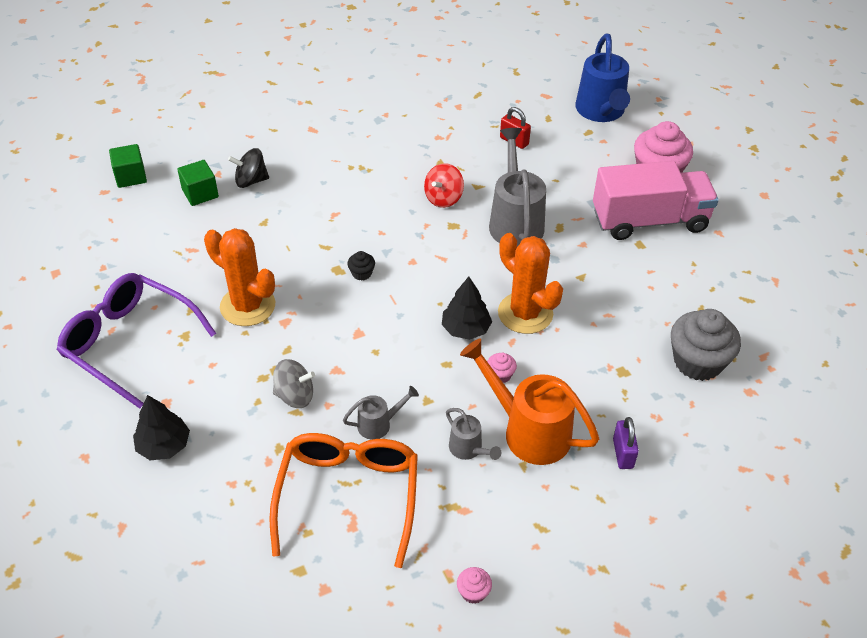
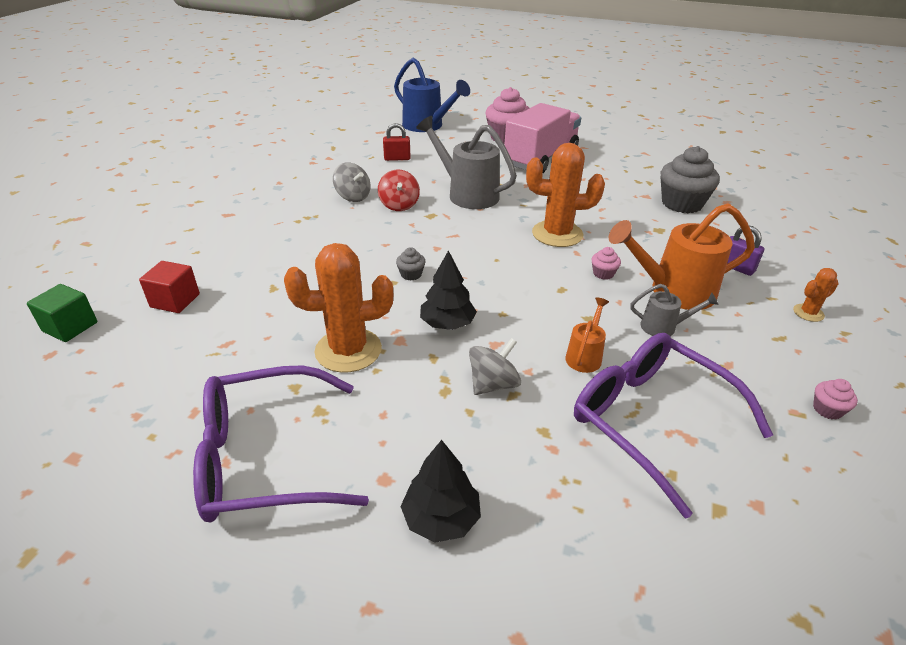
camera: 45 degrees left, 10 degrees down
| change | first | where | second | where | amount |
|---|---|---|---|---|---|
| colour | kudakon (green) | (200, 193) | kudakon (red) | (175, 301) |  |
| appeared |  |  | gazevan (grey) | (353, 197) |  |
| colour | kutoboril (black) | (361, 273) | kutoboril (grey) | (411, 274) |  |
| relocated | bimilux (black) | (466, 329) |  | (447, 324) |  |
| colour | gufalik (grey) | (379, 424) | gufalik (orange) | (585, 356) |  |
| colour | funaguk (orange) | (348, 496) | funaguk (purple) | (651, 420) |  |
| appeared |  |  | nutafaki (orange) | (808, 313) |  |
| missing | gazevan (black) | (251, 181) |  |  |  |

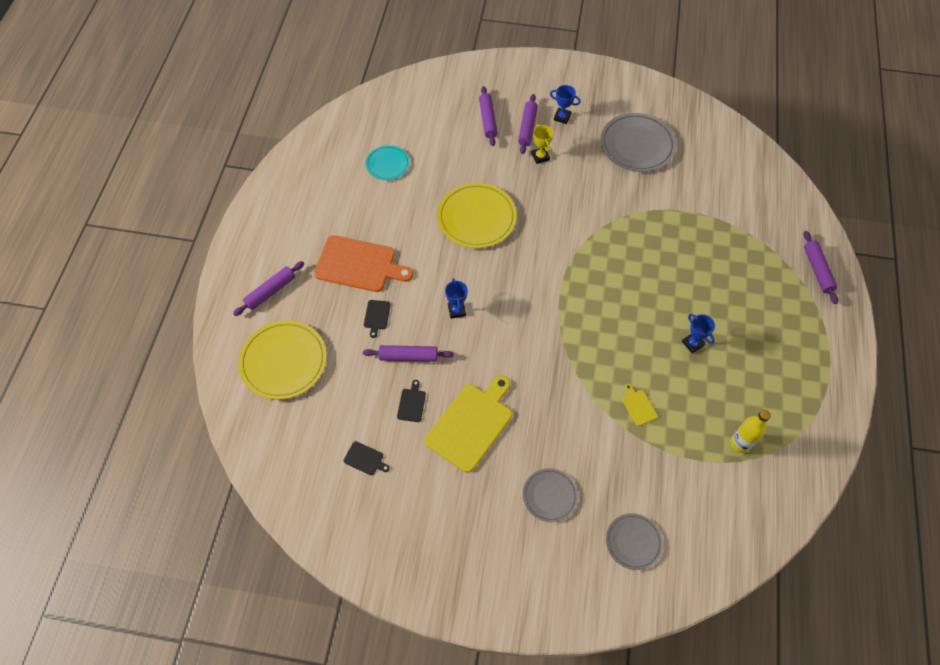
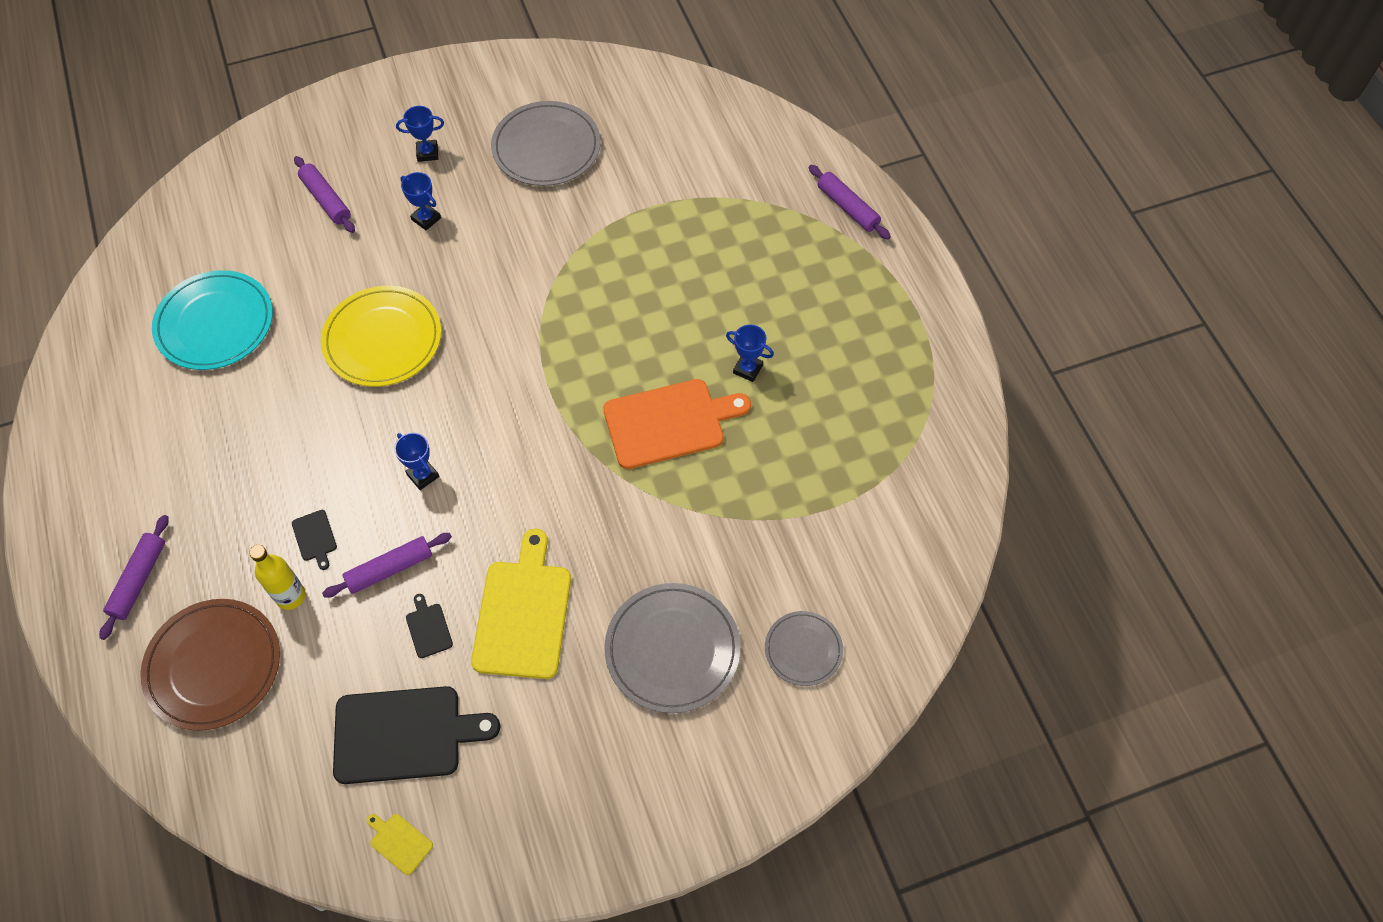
camera: 30 degrees left, 0 degrees up
| change | first | where | second | where | amount |
|---|---|---|---|---|---|
| colour | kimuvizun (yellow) | (283, 361) | kimuvizun (brown) | (213, 666) |  |
| size | kimuvizun (turquoise) | (387, 164) |  | (215, 323) | x1.73 |
| relocated | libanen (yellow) | (740, 443) |  | (290, 596) |  |
| size | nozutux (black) | (365, 459) |  | (404, 734) | x2.36 |
| relocated | nozutux (yellow) | (638, 406) |  | (399, 842) |  |
| colour | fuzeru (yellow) | (540, 157) | fuzeru (blue) | (426, 219) |  |
| relocated | nozutux (orange) | (359, 264) |  | (669, 422) |  |
| size | kimuvizun (grey) | (549, 496) |  | (672, 649) | x1.73 |
| missing | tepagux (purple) | (527, 128) |  |  |  |

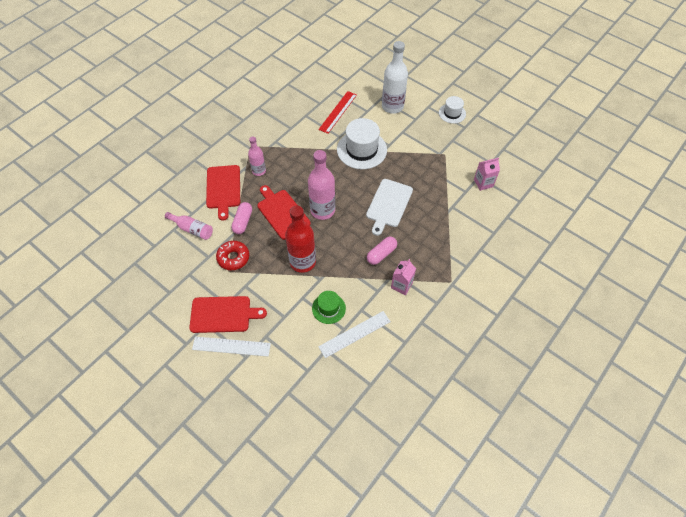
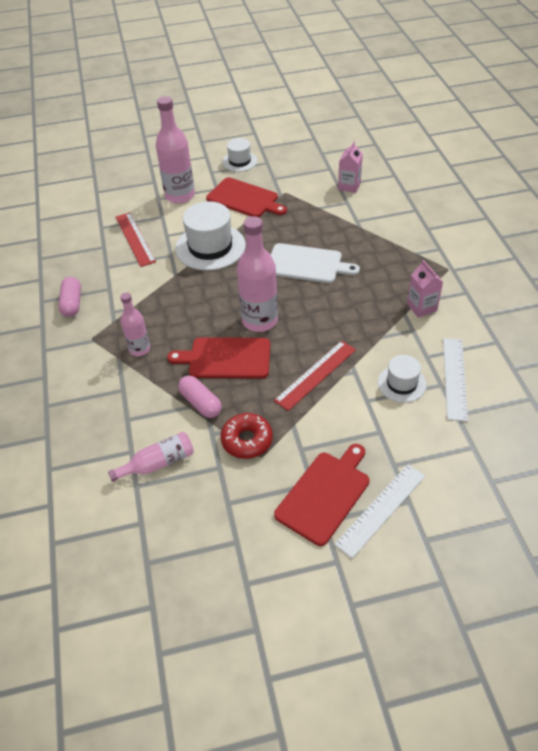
camera: 50 degrees left, 10 degrees down
| change | first | where | second | where | amount |
|---|---|---|---|---|---|
| relocated | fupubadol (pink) | (381, 254) |  | (72, 303) |  |
| colour | libanen (white) | (392, 106) | libanen (pink) | (180, 196) |  |
| relocated | nozutux (red) | (223, 189) |  | (244, 199) |  |
| spun | nozutux (white) | (388, 205) |  | (307, 264) | 45 degrees counterclockwise |
| exchanged | libanen (red) | (302, 262) | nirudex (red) | (316, 375) |  |
| colour | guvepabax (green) | (328, 308) | guvepabax (white) | (401, 383) |  |

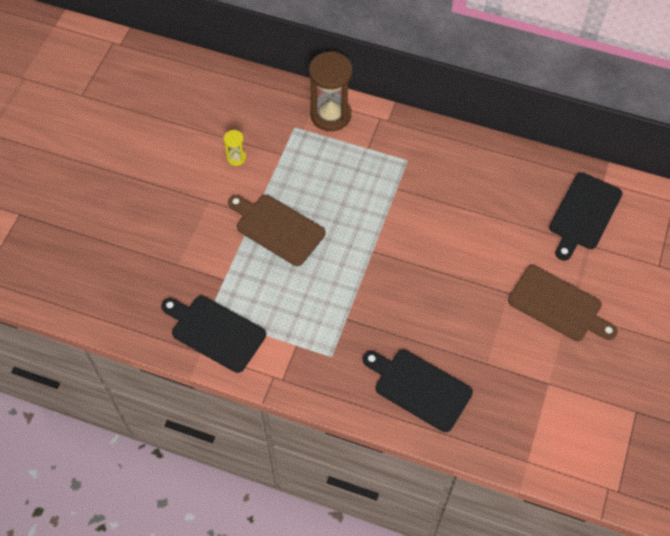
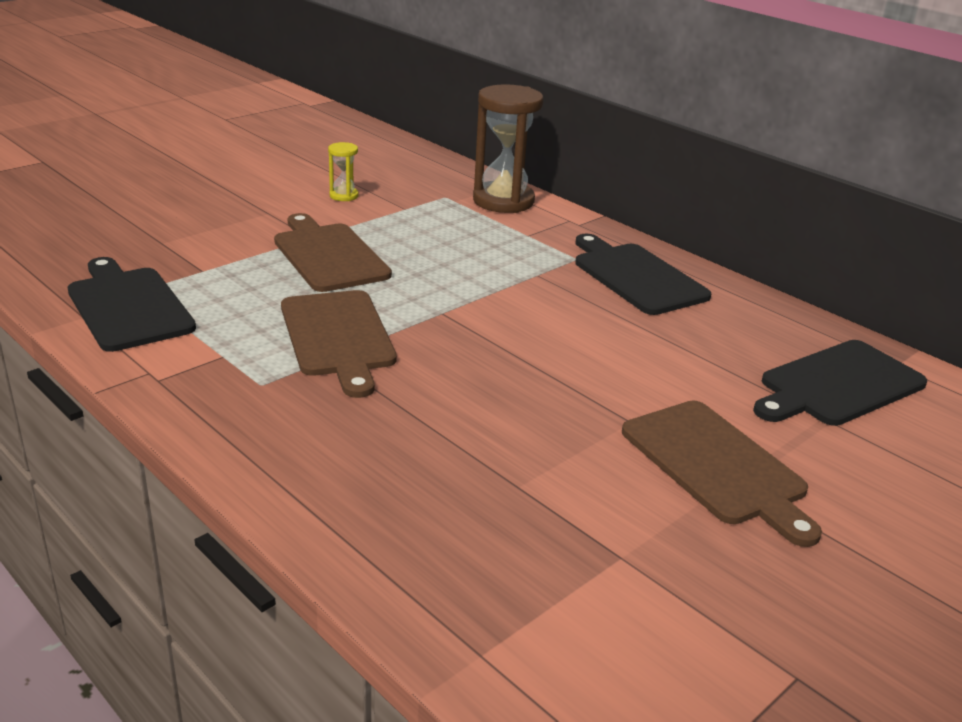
camera: 25 degrees right, 30 degrees down
| change | first | where | second | where | amount |
|---|---|---|---|---|---|
| appeared |  |  | nozutux (brown) | (338, 337) |  |
| relocated | nozutux (black) | (419, 388) |  | (636, 277) |  |

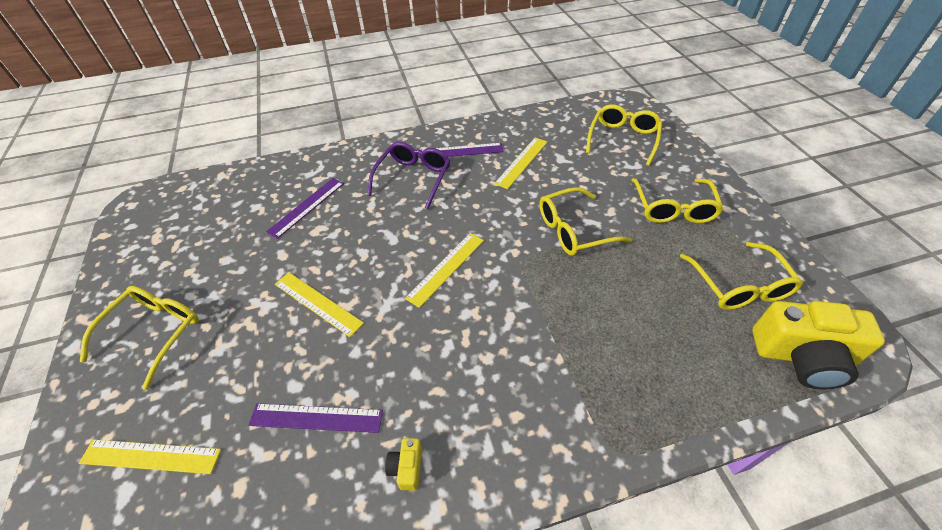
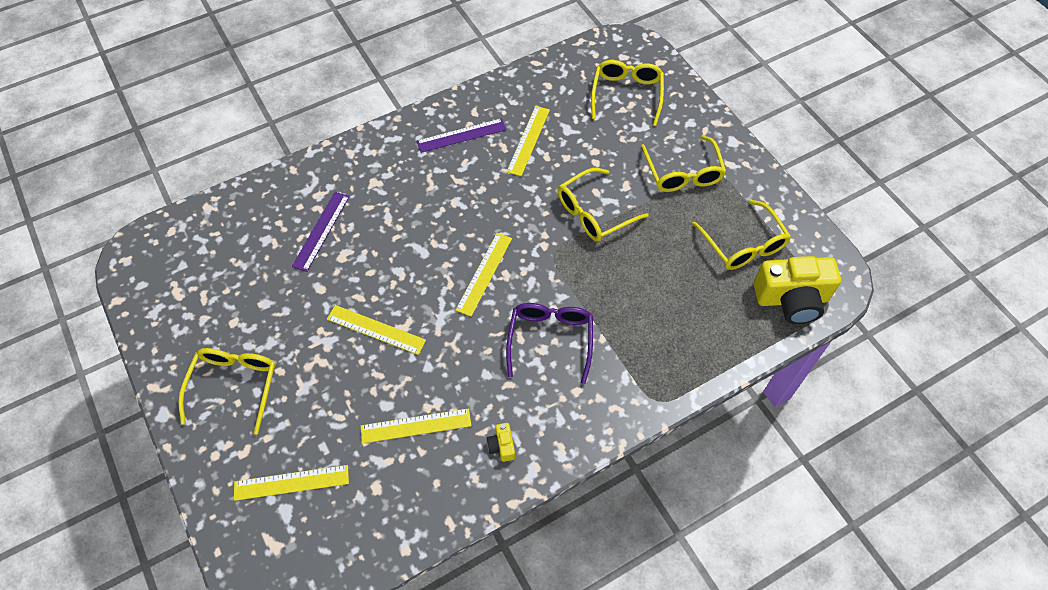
camera: 15 degrees left, 10 degrees up
| change | first | where | second | where | amount |
|---|---|---|---|---|---|
| colour | nirudex (purple) | (316, 417) | nirudex (yellow) | (416, 425) |  |
| relocated | funaguk (purple) | (413, 178) |  | (550, 340) |  |

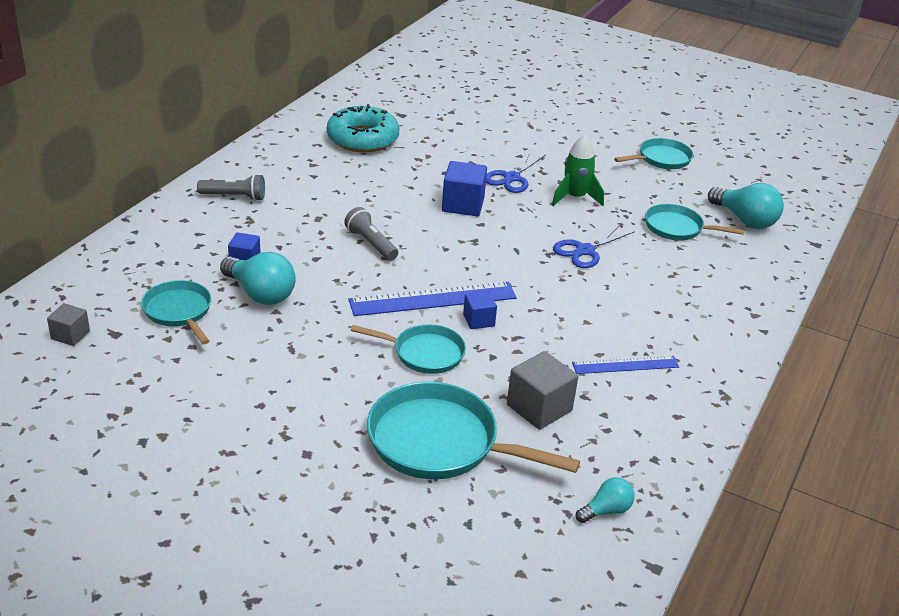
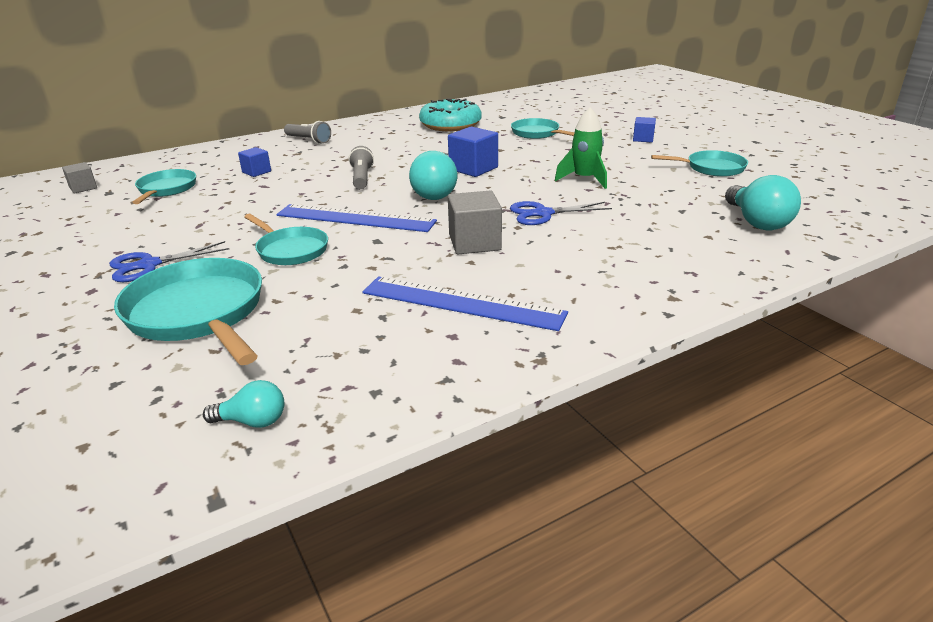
camera: 35 degrees right, 5 degrees down
| change | first | where | second | where | amount |
|---|---|---|---|---|---|
| relocated | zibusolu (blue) | (511, 178) |  | (149, 265) |  |
| size | nirudex (blue) | (625, 365) |  | (462, 303) | x1.65 |
| relocated | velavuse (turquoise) | (260, 294) |  | (431, 194) |  |
| relocated | kudakon (grey) | (539, 408) |  | (474, 243) |  |
| relocated | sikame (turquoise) | (677, 228) |  | (537, 133) |  |
| relocated | kudakon (blue) | (478, 320) |  | (643, 139) |  |

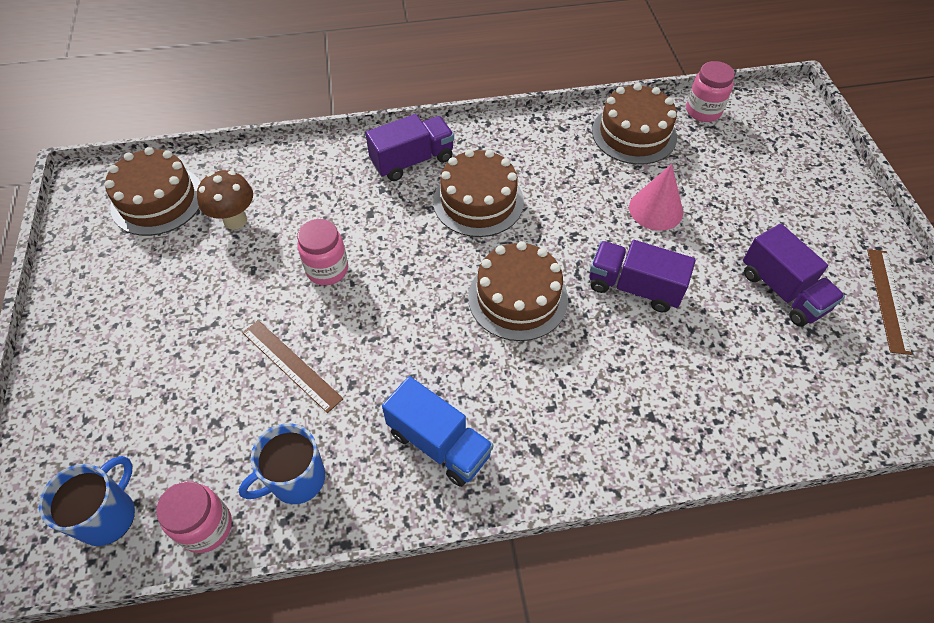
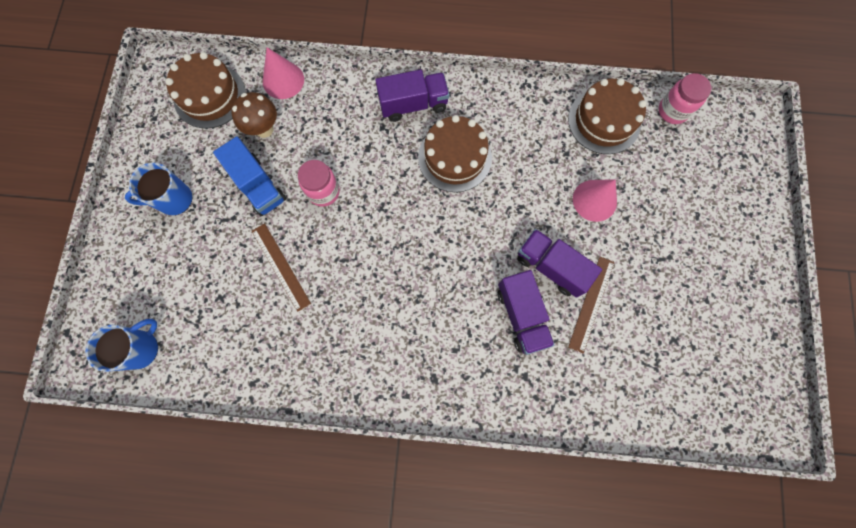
camera: 15 degrees right, 20 degrees up
| change | first | where | second | where | amount |
|---|---|---|---|---|---|
| relocated | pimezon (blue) | (296, 479) |  | (174, 199) |  |
| relocated | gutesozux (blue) | (439, 443) |  | (258, 186) |  |
| appeared |  |  | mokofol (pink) | (283, 80) |  |
| relocated | gutesozux (purple) | (782, 291) |  | (521, 315) |  |
| relocated | nirudex (brown) | (888, 300) |  | (591, 303) |  |
| missing | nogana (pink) | (206, 527) |  |  |  |
| missing | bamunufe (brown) | (517, 298) |  |  |  |

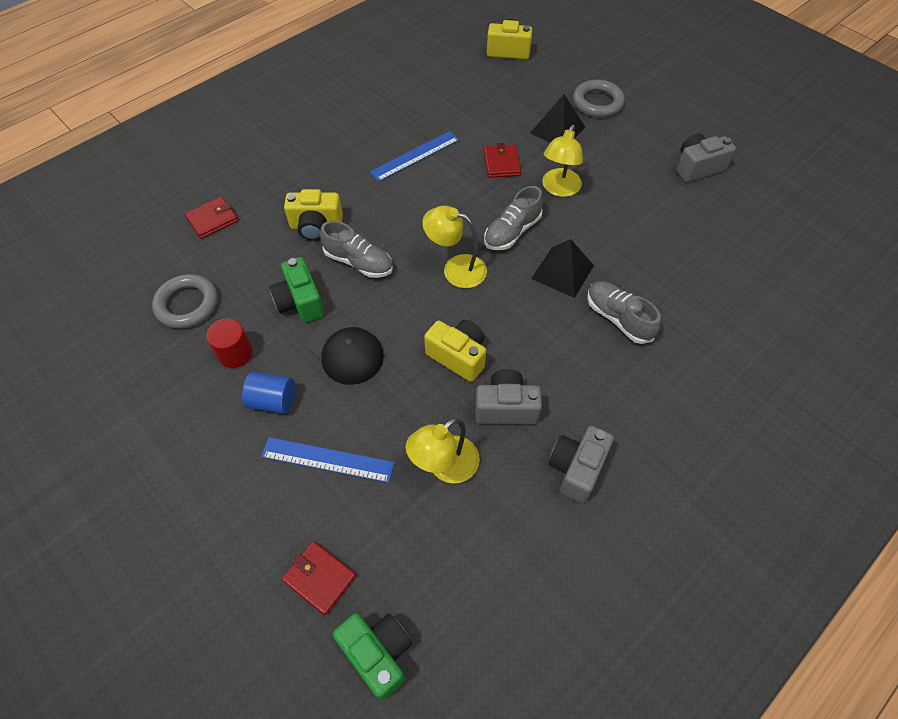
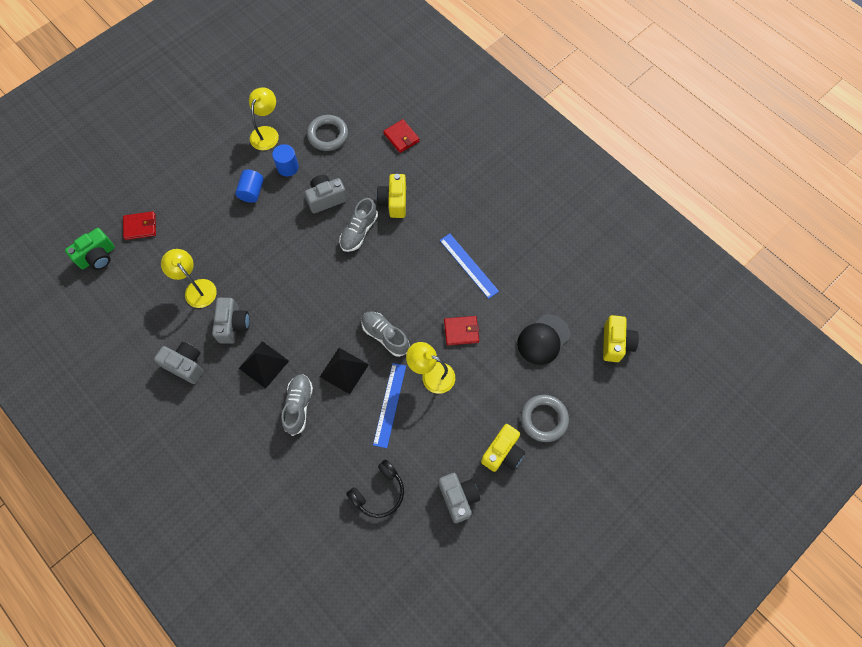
camera: 90 degrees right, 10 degrees up
| change | first | where | second | where | amount |
|---|---|---|---|---|---|
| spun | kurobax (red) | (319, 578) |  | (140, 226) | 45 degrees clockwise |
| relocated | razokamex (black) | (557, 130) |  | (263, 364) |  |
| relocated | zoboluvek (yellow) | (456, 269) |  | (267, 133) |  |
| colour | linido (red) | (235, 353) | linido (blue) | (288, 167) |  |
| spun | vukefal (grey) | (618, 318) |  | (298, 406) | 45 degrees counterclockwise |
| colour | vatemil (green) | (300, 302) | vatemil (grey) | (326, 199) |  |
| appeared |  |  | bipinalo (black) | (379, 492) |  |
| relocated | nirudex (blue) | (327, 460) |  | (389, 404) |  |
| relocated | vatemil (yellow) | (458, 356) |  | (503, 453) |  |
| relocated | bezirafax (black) | (346, 351) |  | (543, 339) |  |

